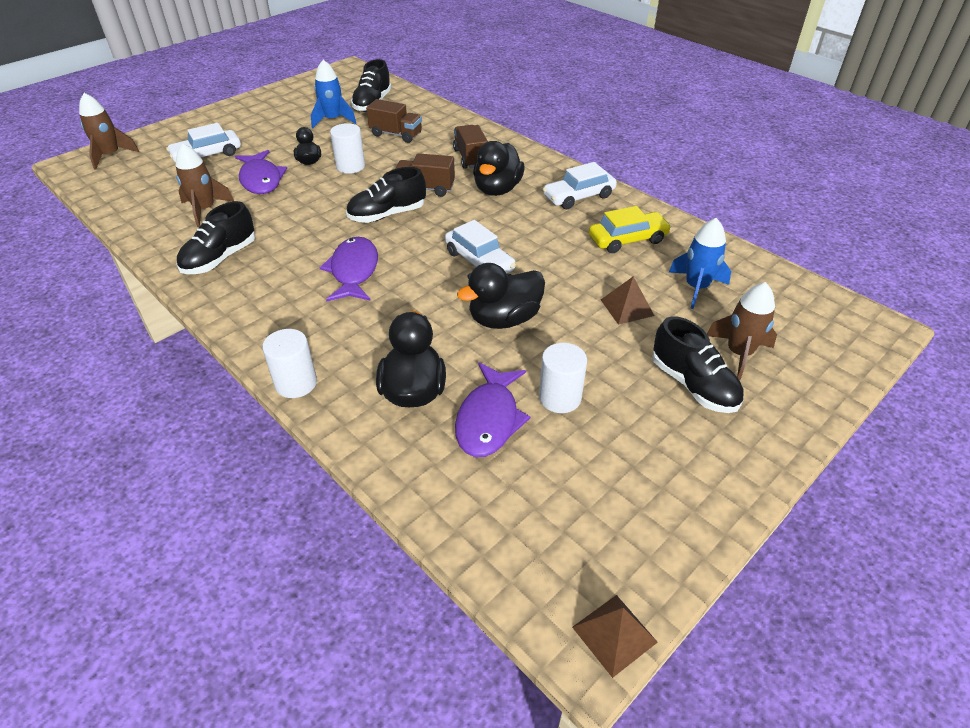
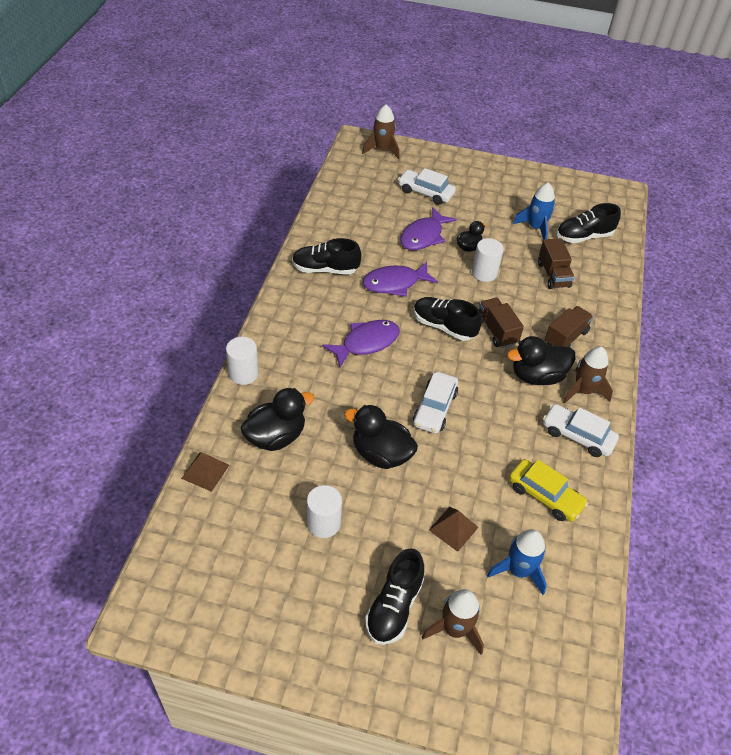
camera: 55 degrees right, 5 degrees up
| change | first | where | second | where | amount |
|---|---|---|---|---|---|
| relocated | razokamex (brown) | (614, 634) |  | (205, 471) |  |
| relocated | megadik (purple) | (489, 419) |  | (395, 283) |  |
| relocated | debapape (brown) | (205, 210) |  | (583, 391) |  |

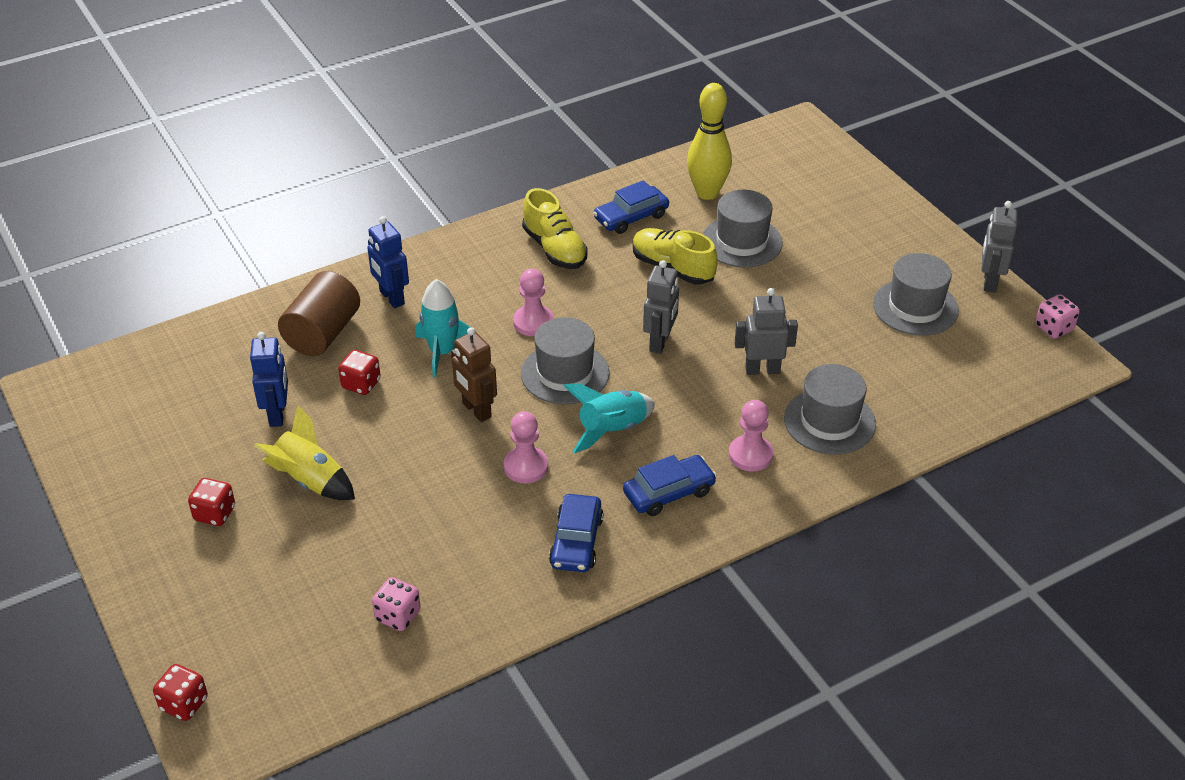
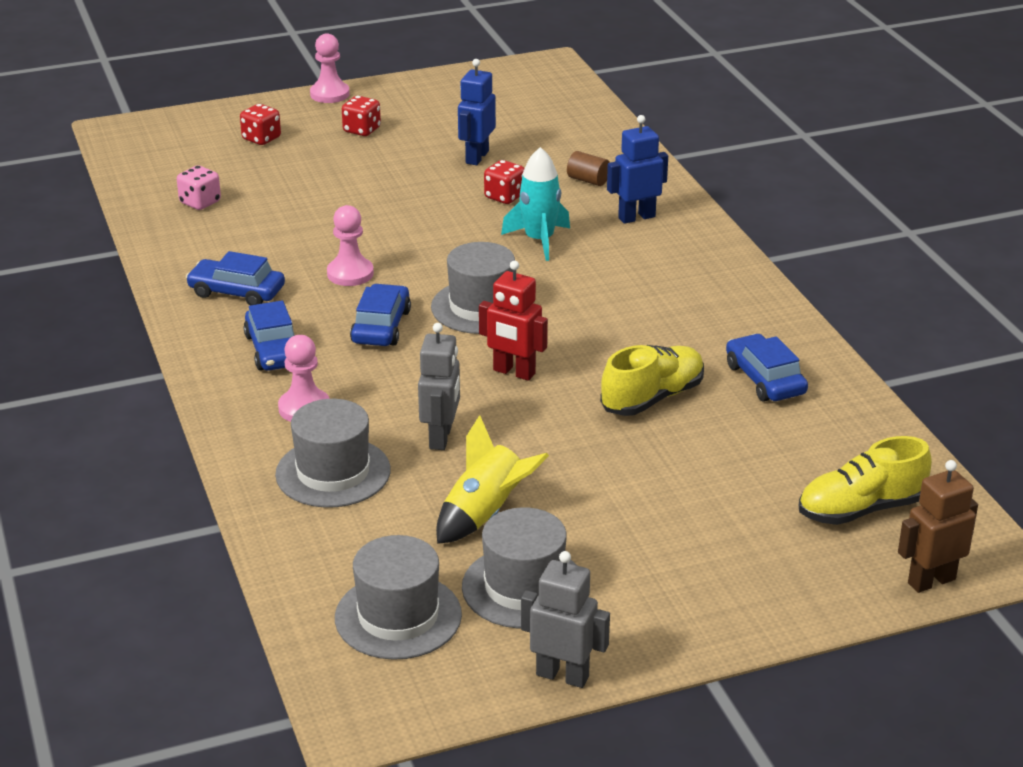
camera: 100 degrees right, 10 degrees down
| change | first | where | second | where | amount |
|---|---|---|---|---|---|
| relocated | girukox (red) | (184, 704) |  | (261, 139) |  |
| relocated | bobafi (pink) | (533, 322) |  | (329, 94) |  |
| relocated | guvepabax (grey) | (742, 241) |  | (398, 616) |  |
| exchanged | debapape (turquoise) | (612, 430) | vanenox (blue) | (381, 326) |  |
| relocated | debapape (yellow) | (310, 481) |  | (485, 514) |  |
| spun | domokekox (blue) | (277, 414) |  | (476, 157) | 105 degrees clockwise |
| colour | domokekox (grey) | (660, 342) | domokekox (red) | (514, 372) |  |
| size | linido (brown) | (322, 333) |  | (588, 180) | x0.48 |
| relocated | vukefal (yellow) | (554, 249) |  | (861, 509) |  |
| relocated | domokekox (brown) | (476, 410) |  | (931, 581) |  |
| missing | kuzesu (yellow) | (707, 193) |  |  |  |
| missing | girukox (pink) | (1053, 328) |  |  |  |

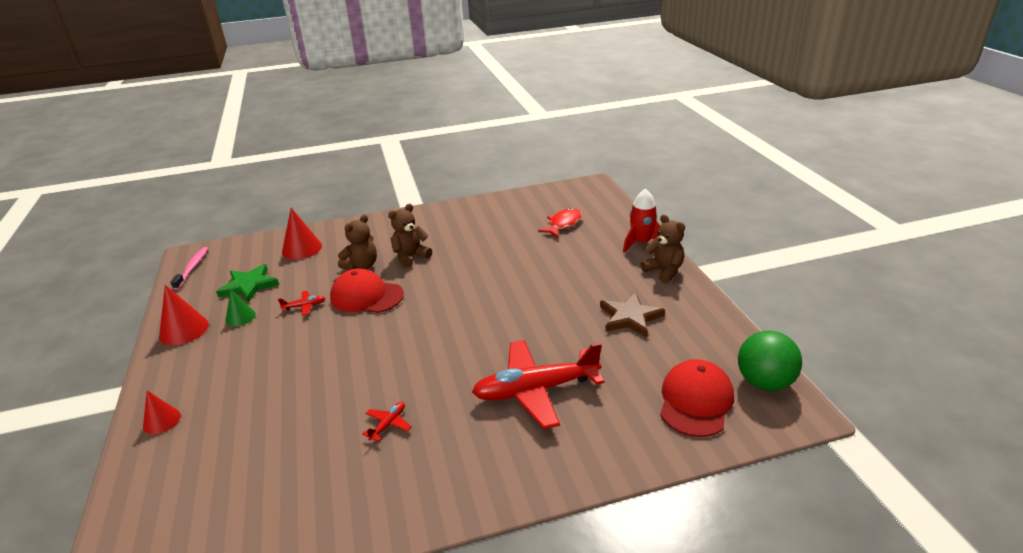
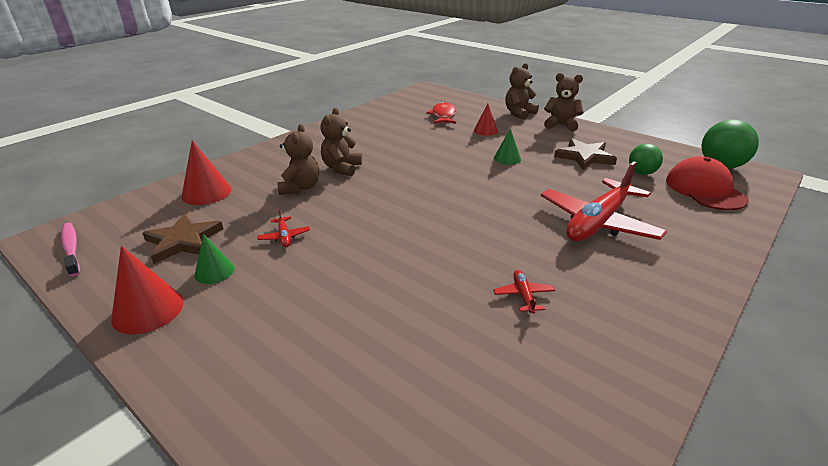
camera: 35 degrees left, 0 degrees up
| change | first | where | second | where | amount |
|---|---|---|---|---|---|
| colour | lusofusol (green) | (249, 285) | lusofusol (brown) | (183, 241) |  |
| spun | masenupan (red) | (304, 306) |  | (284, 237) | 120 degrees clockwise |
| relocated | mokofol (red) | (161, 420) |  | (485, 131) |  |
| appeared |  |  | mokofol (green) | (507, 158) |  |
| exchanged | debapape (red) | (641, 243) | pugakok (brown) | (519, 113) |  |
| appeared |  |  | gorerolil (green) | (642, 173) |  |
| missing | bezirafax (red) | (366, 296) |  |  |  |

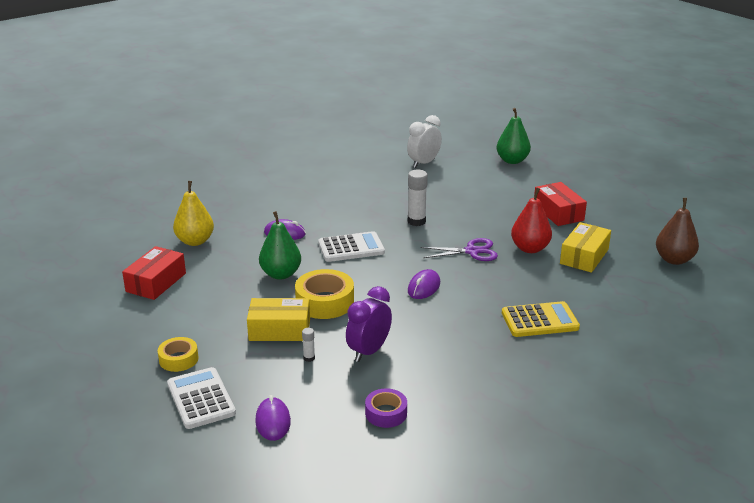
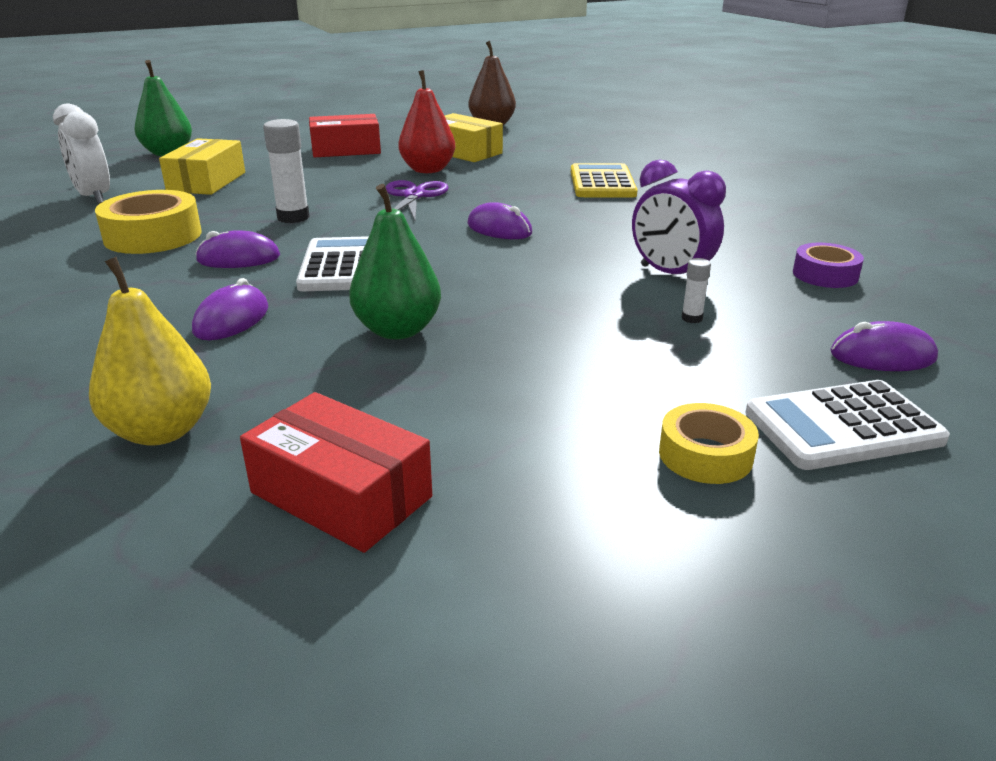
camera: 80 degrees left, 0 degrees up
| change | first | where | second | where | amount |
|---|---|---|---|---|---|
| relocated | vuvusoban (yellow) | (325, 302) |  | (153, 236) |  |
| relocated | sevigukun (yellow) | (279, 330) |  | (207, 182) |  |
| appeared |  |  | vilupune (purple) | (238, 258) |  |

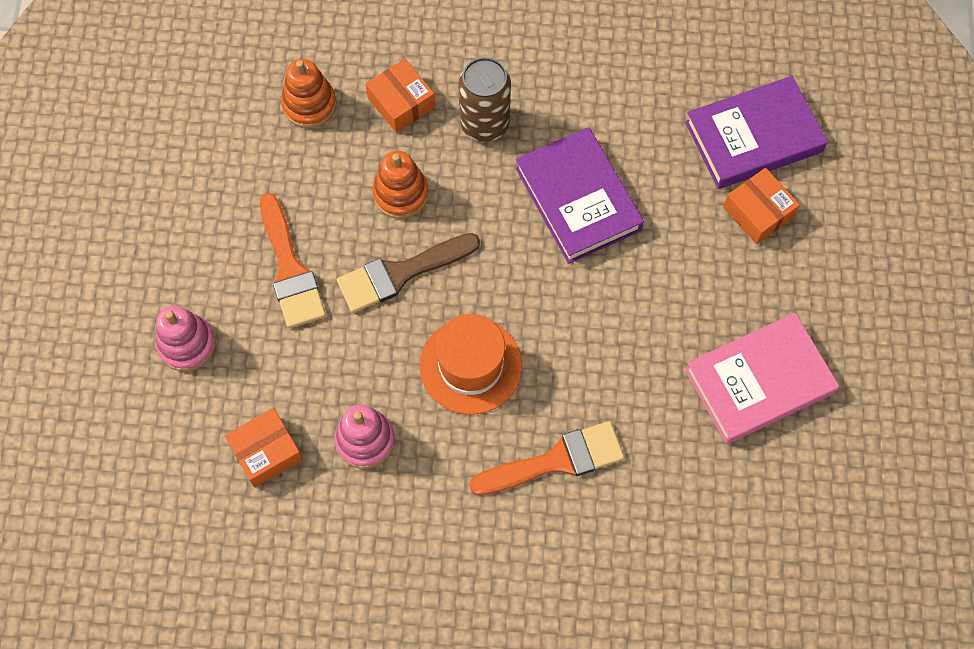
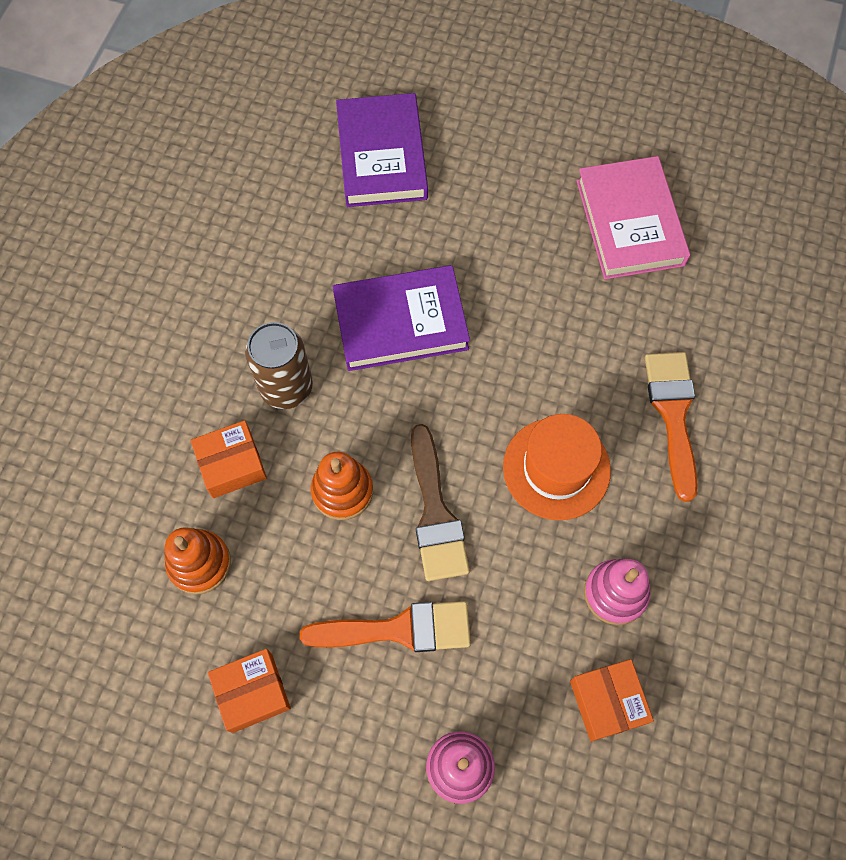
camera: 75 degrees left, 0 degrees up
| change | first | where | second | where | amount |
|---|---|---|---|---|---|
| relocated | sevigukun (orange) | (758, 212) |  | (252, 692) |  |

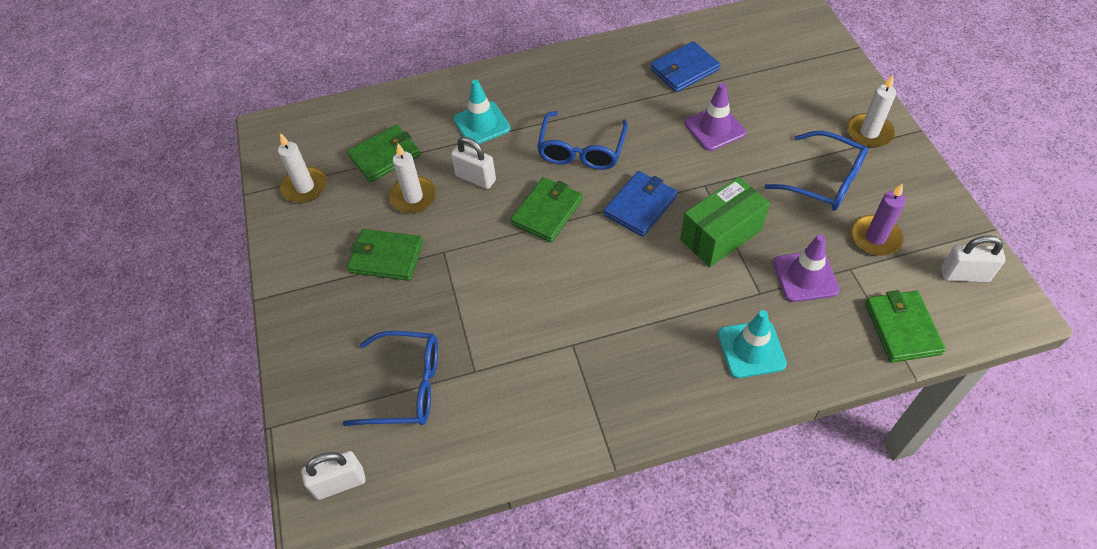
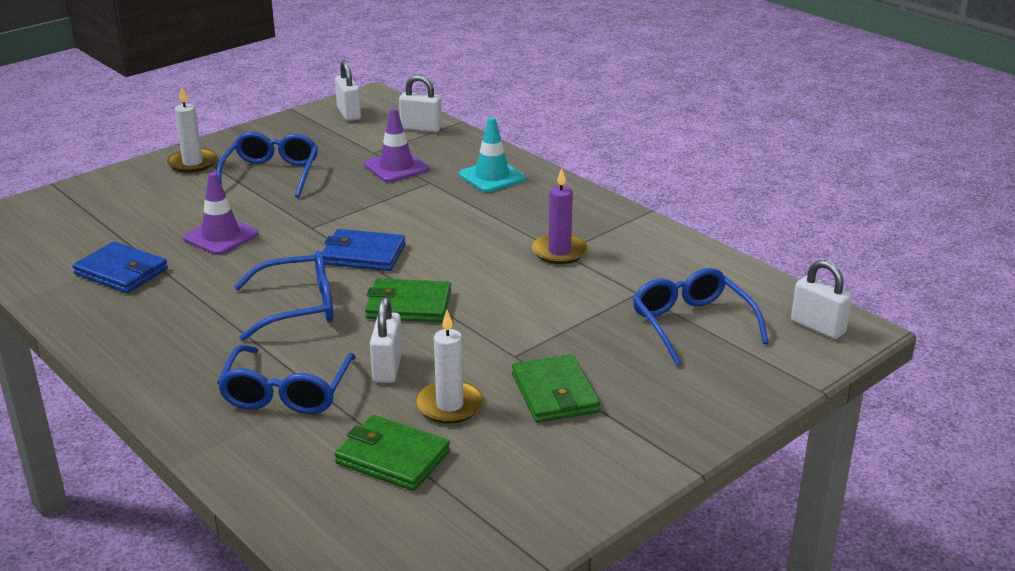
camera: 120 degrees left, 25 degrees down
| change | first | where | second | where | amount |
|---|---|---|---|---|---|
| exchanged | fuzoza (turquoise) | (481, 124) | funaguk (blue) | (286, 393) |  |
| exchanged | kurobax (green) | (902, 328) | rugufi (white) | (421, 128) |  |
| relocated | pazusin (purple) | (875, 238) |  | (559, 252) |  |
| missing | pazusin (white) | (305, 187) |  |  |  |
| missing | sevigukun (green) | (721, 235) |  |  |  |

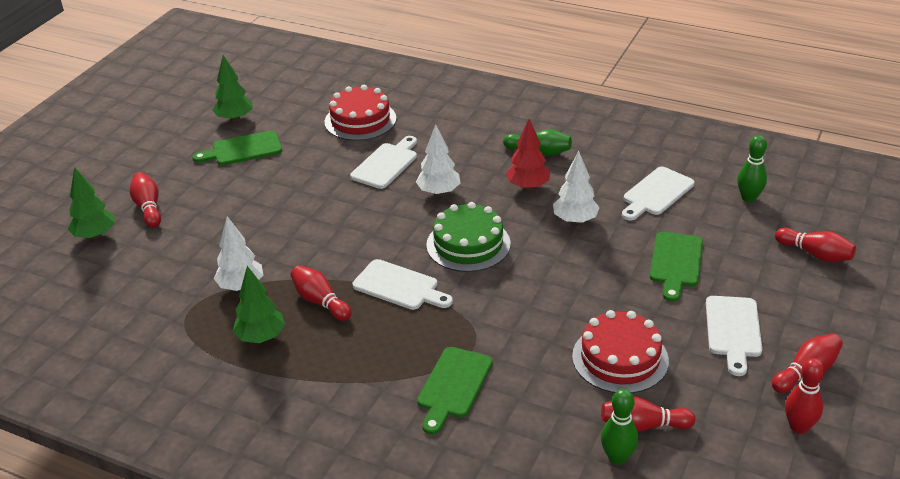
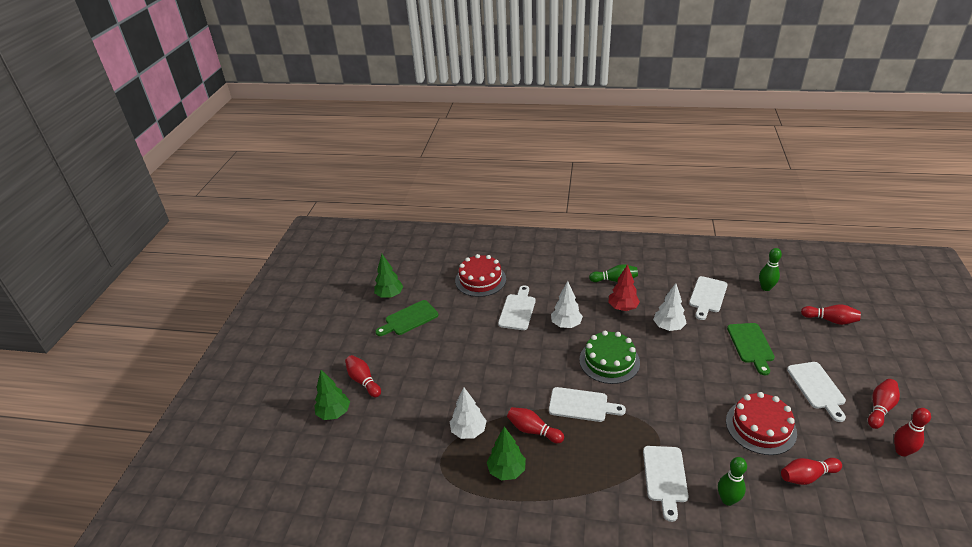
camera: 15 degrees left, 0 degrees up
| change | first | where | second | where | amount |
|---|---|---|---|---|---|
| colour | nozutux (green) | (453, 386) | nozutux (white) | (665, 477) |  |
| relocated | kuzesu (green) | (617, 457) |  | (727, 500) |  |

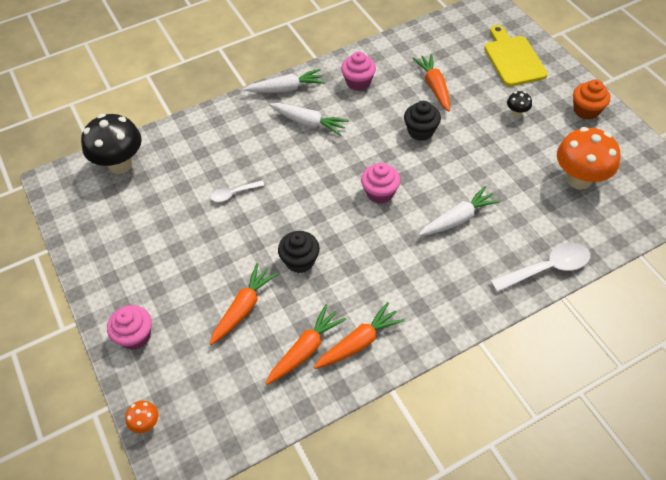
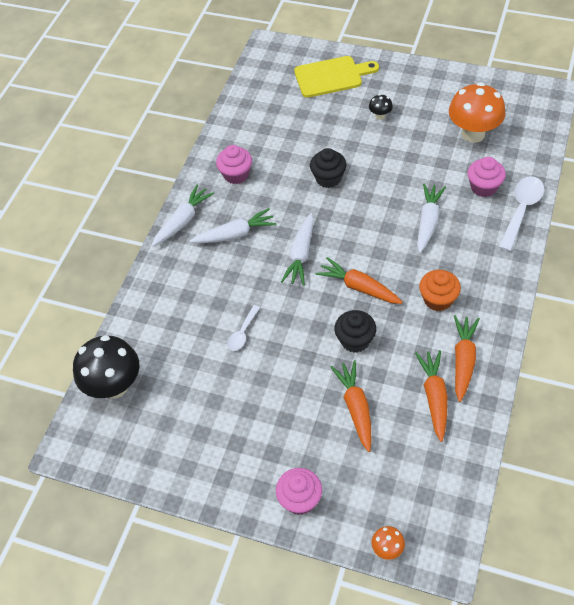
camera: 40 degrees left, 0 degrees up
| change | first | where | second | where | amount |
|---|---|---|---|---|---|
| appeared |  |  | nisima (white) | (301, 255) |  |
| spun | nozutux (yellow) | (513, 58) |  | (331, 76) | 135 degrees clockwise |
| relocated | nisima (orange) | (434, 86) |  | (358, 287) |  |
| relocated | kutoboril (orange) | (586, 110) |  | (438, 299) |  |
| relocated | kutoboril (pink) | (380, 193) |  | (484, 187) |  |

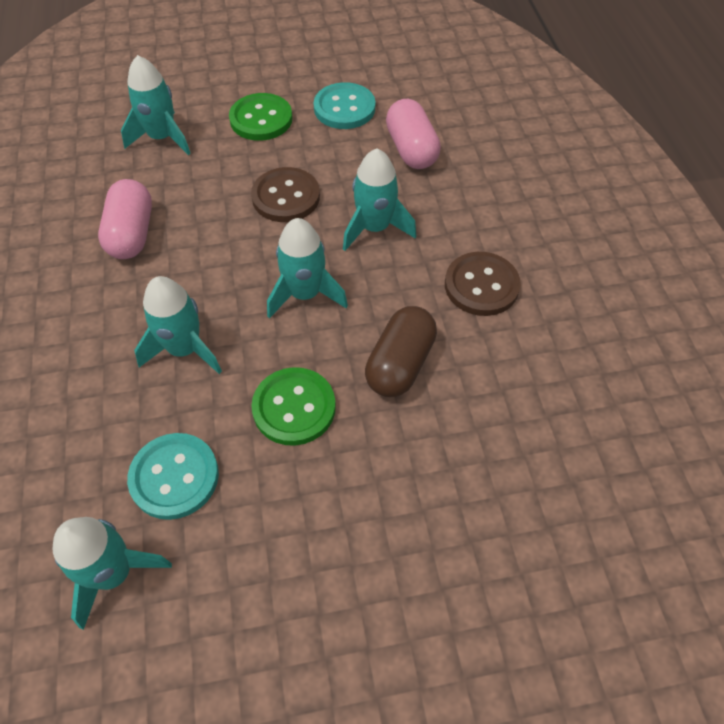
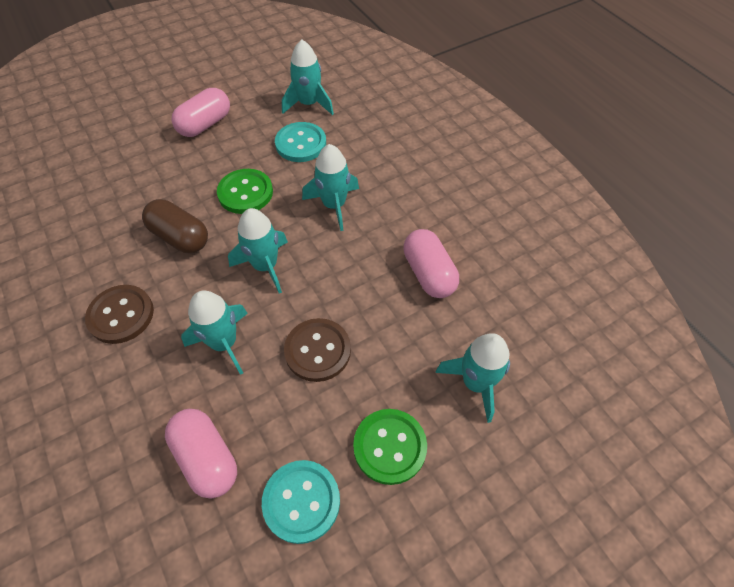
camera: 160 degrees right, 0 degrees up
| change | first | where | second | where | amount |
|---|---|---|---|---|---|
| spun | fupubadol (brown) | (400, 364) |  | (180, 237) | 60 degrees counterclockwise |
| appeared |  |  | fupubadol (pink) | (205, 124) |  |

